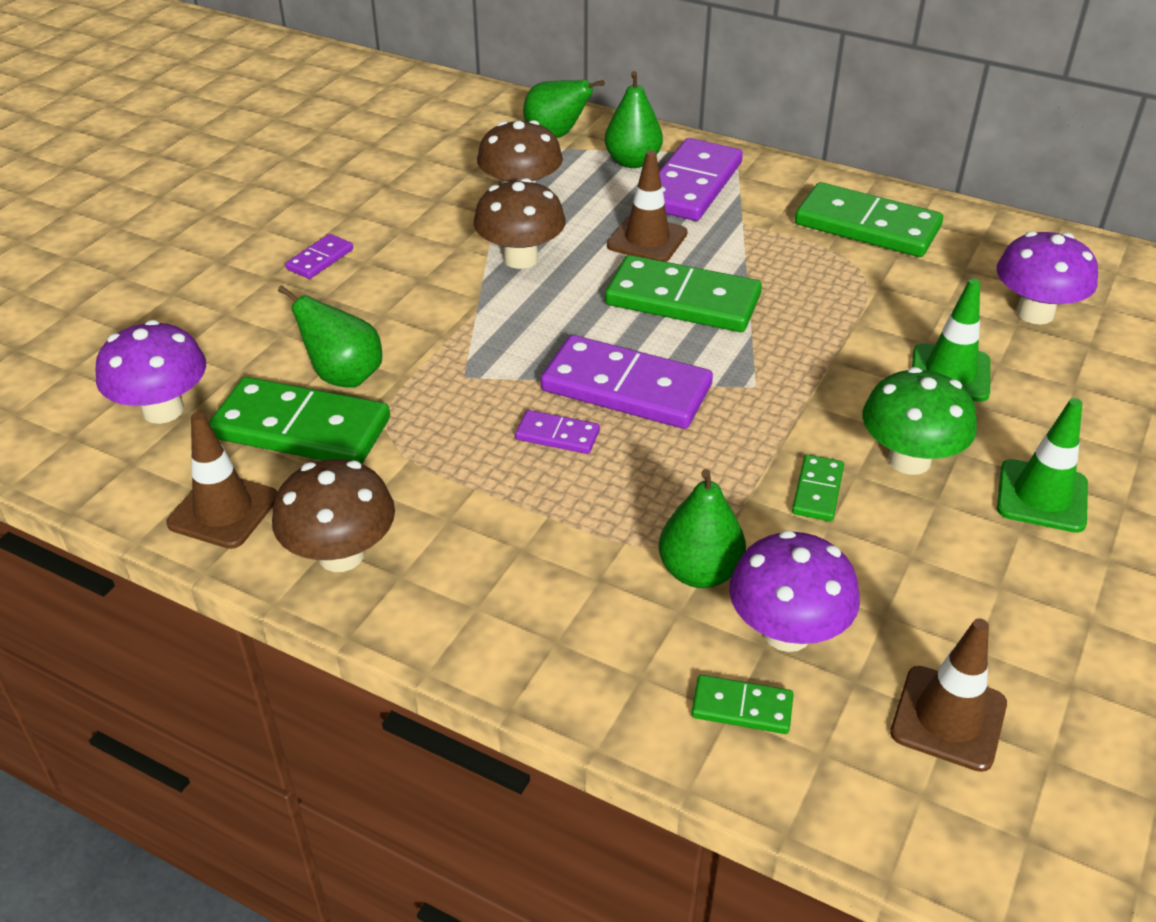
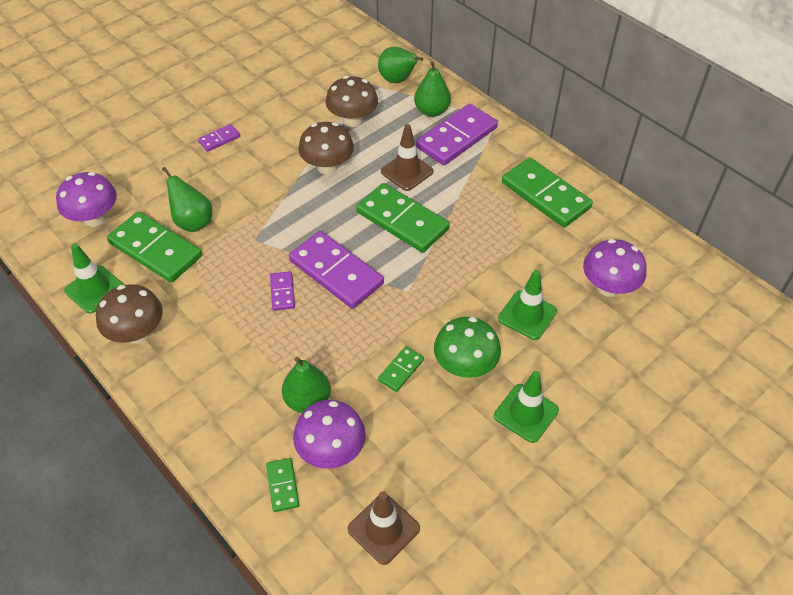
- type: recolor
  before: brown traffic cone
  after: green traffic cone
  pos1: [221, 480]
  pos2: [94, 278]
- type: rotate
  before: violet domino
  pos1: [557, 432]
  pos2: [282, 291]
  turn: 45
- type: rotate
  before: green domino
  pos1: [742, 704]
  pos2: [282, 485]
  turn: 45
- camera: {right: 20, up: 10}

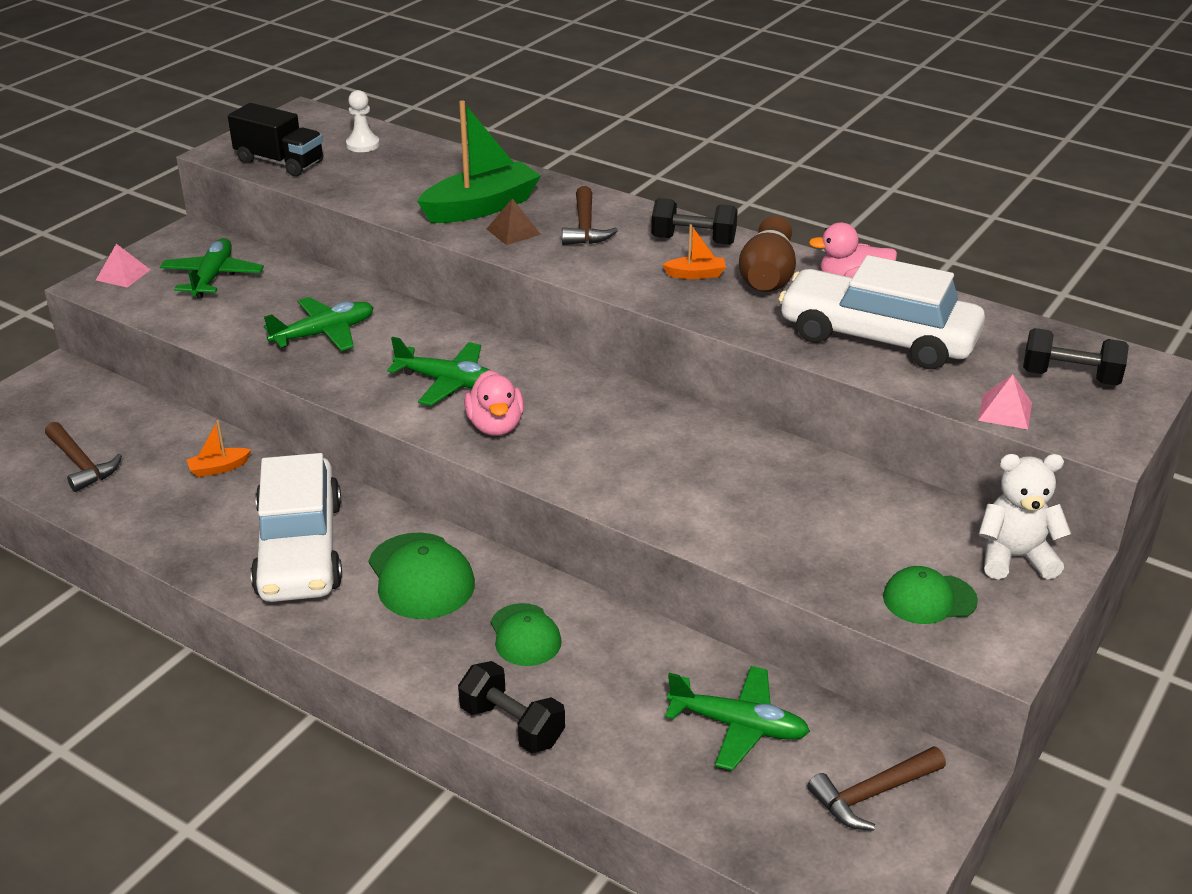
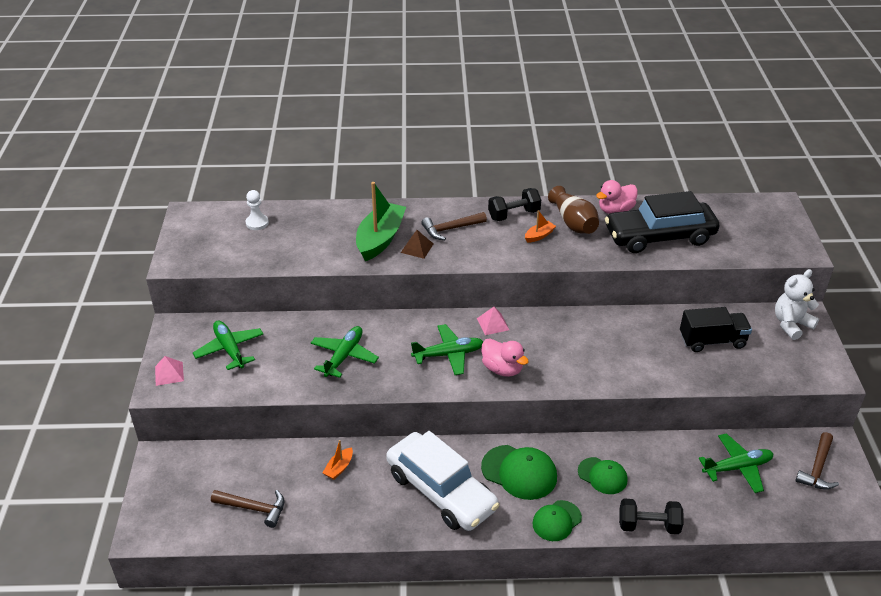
- type: delete
  before: ebony free weight
  pos1: [1076, 357]
- type: move
  before: ebony truck
  pos1: [275, 139]
  pos2: [716, 329]
- type: move
  before: green cap
  pos1: [930, 595]
  pos2: [557, 520]
- type: move
  before: rosy pyramid
  pos1: [1005, 401]
  pos2: [493, 321]
- type: recolor
  before: white toy car
  after: ebony toy car
  pos1: [881, 312]
  pos2: [662, 222]
- type: rotate
  before: brown claw hammer
  pos1: [590, 215]
  pos2: [454, 226]
  turn: 105
- camera: {right: -35, up: 5}

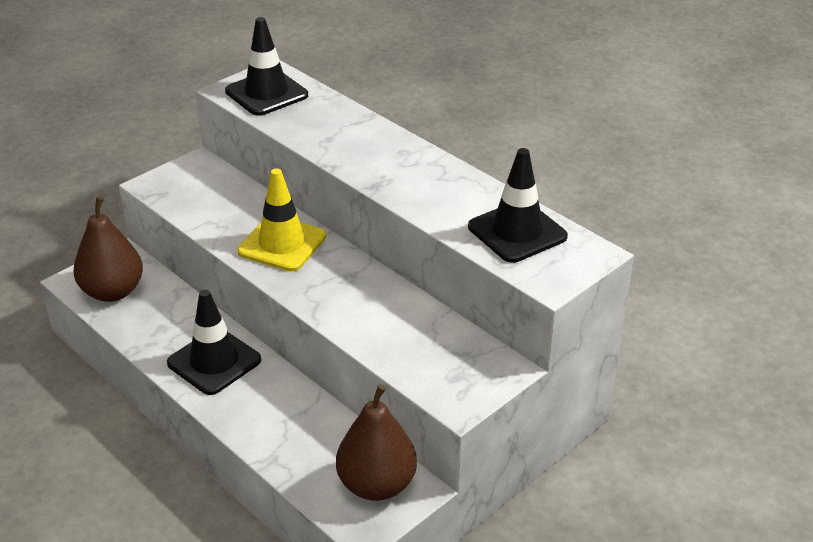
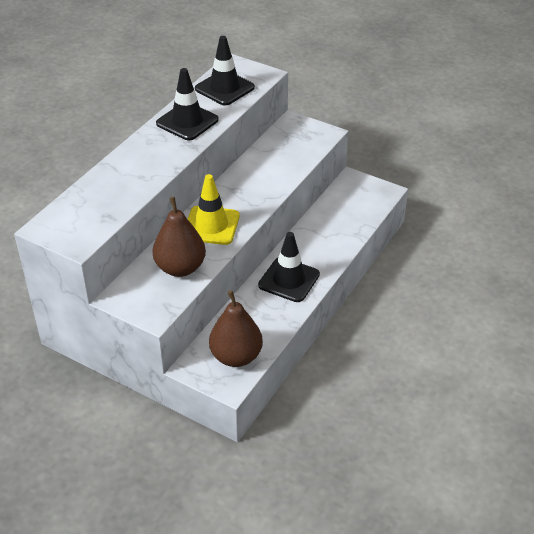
- type: move
  before: ebony traffic cone
  pos1: [266, 66]
  pos2: [187, 104]
- type: move
  before: brown toy pear
  pos1: [376, 442]
  pos2: [179, 237]
- camera: {right: -105, up: 5}

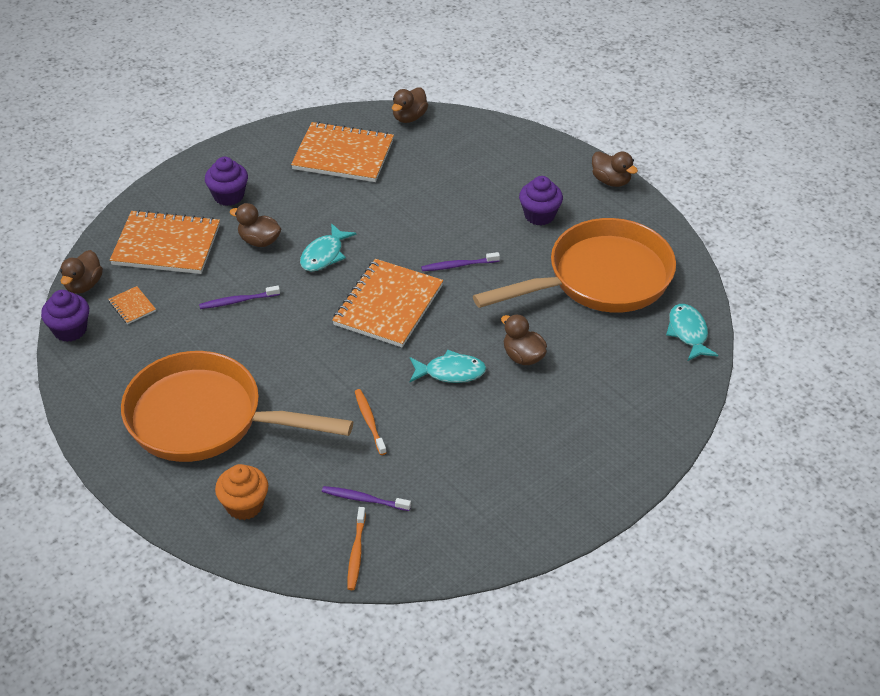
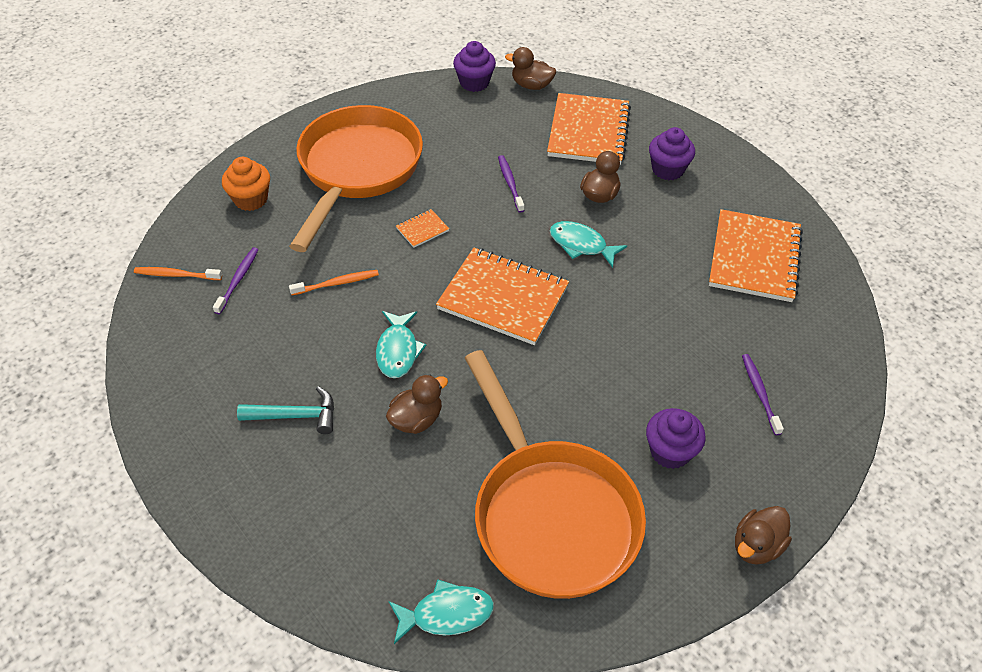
- type: delete
  before: brown toy duck
  pos1: [410, 105]
- type: insert
  after: turquoise claw hammer
  pos2: [285, 410]
- type: move
  before: orange notepad
  pos1: [132, 305]
  pos2: [422, 228]
- type: move
  before: violet toothbrush
  pos1: [460, 261]
  pos2: [763, 394]
- camera: {right: 90, up: 5}

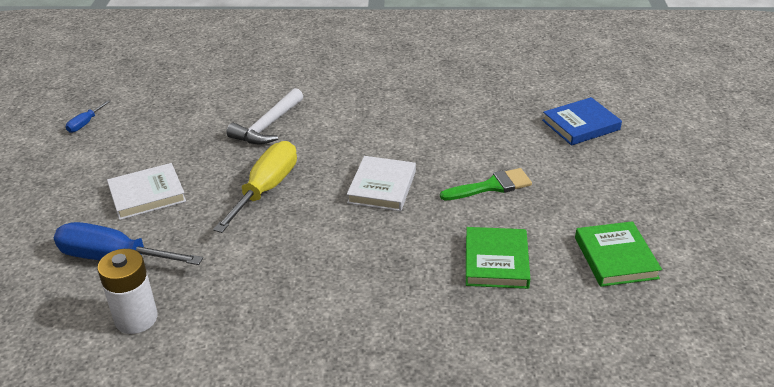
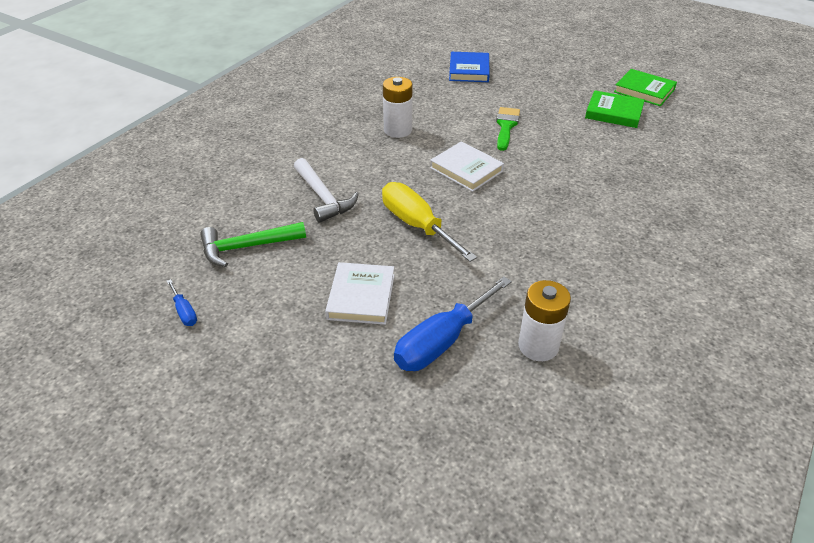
- type: insert
  after: green claw hammer
  pos2: [253, 244]
- type: insert
  after: white power cell
  pos2: [398, 107]
- type: move
  before: green book
  pos1: [498, 258]
  pos2: [645, 87]
- camera: {right: -60, up: 5}

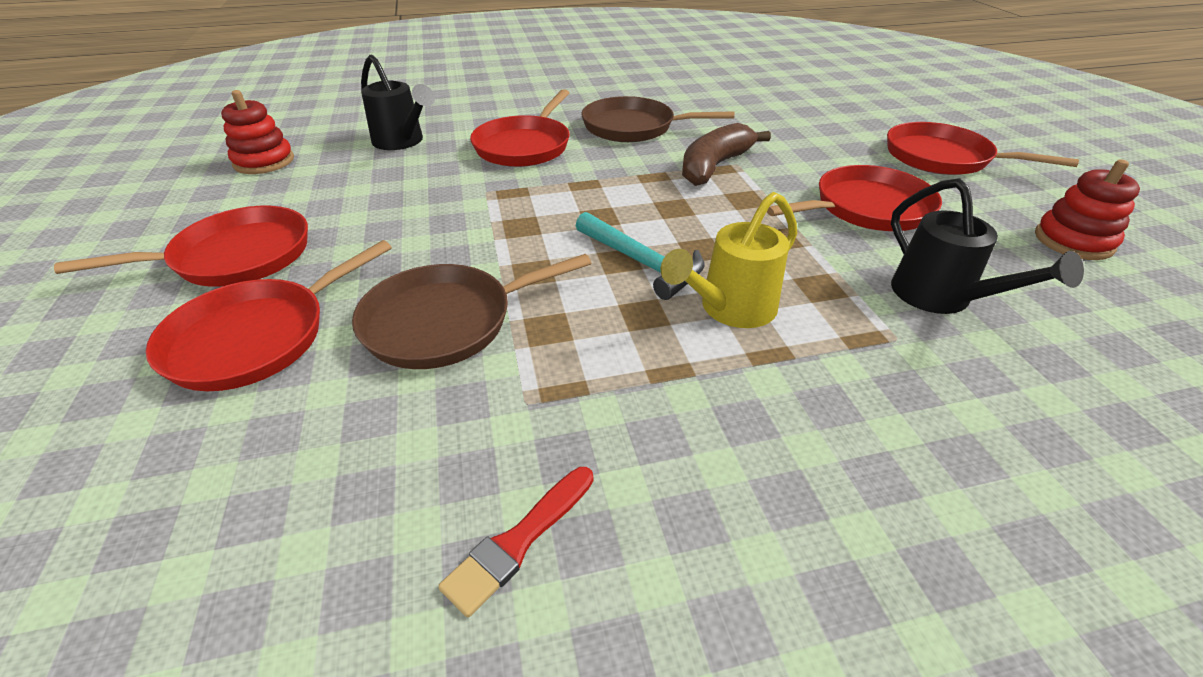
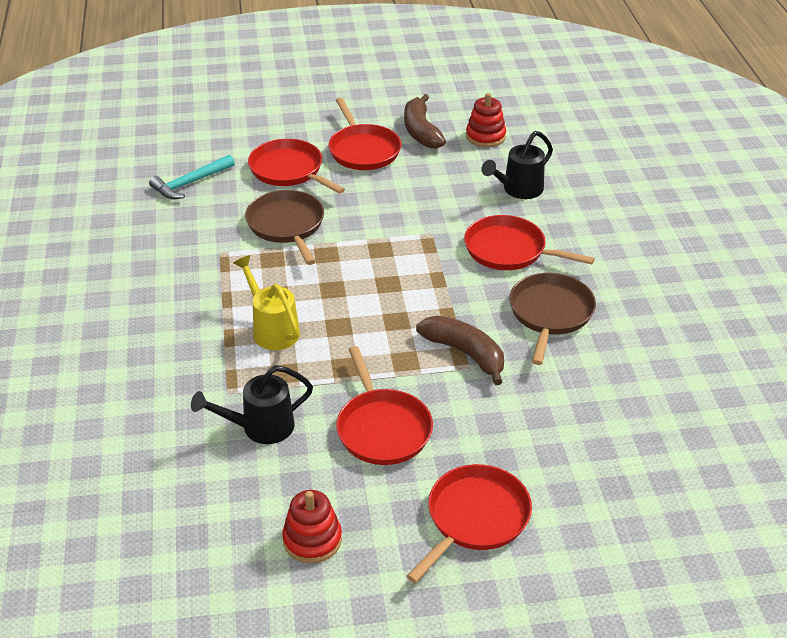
- type: delete
  before: scarlet paintbrush
  pos1: [516, 542]
- type: insert
  after: brown toy banana
  pos2: [425, 121]
- type: move
  before: turquoise claw hammer
  pos1: [640, 256]
  pos2: [192, 176]
- camera: {right: 95, up: 0}

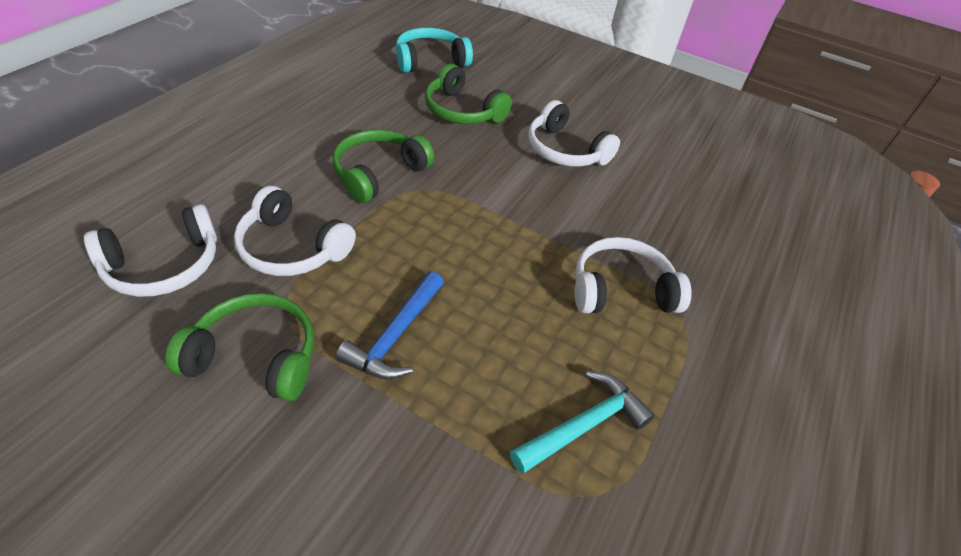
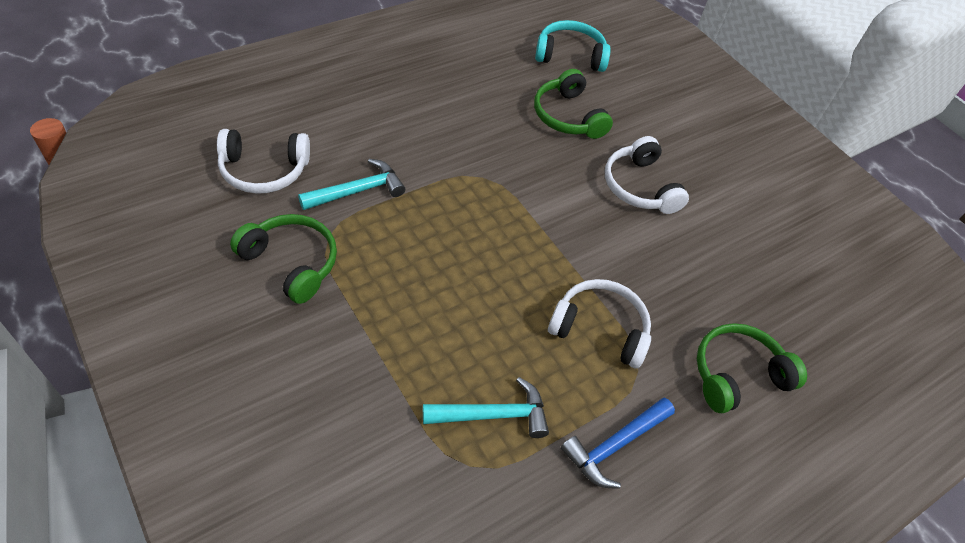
- type: move
  before: green headset
  pos1: [383, 166]
  pos2: [752, 368]
- type: move
  before: blue claw hammer
  pos1: [390, 325]
  pos2: [618, 443]
- type: replace
  before: white headset
  after: turquoise claw hammer
  pos1: [295, 231]
  pos2: [351, 184]
- camera: {right: 25, up: 5}

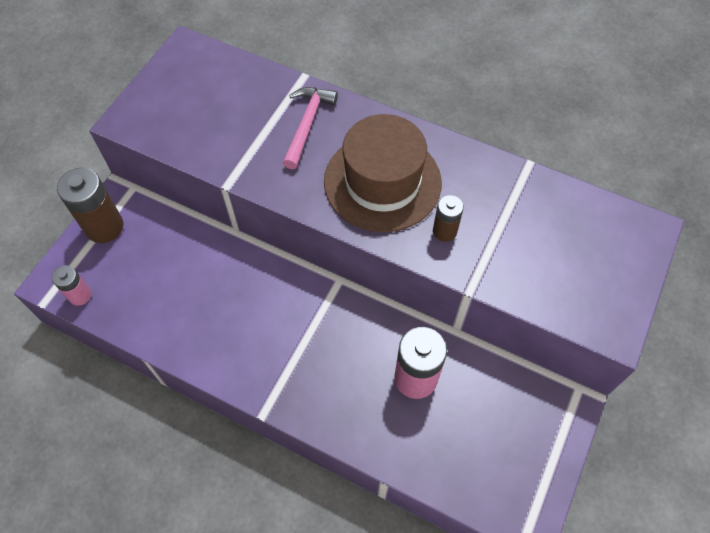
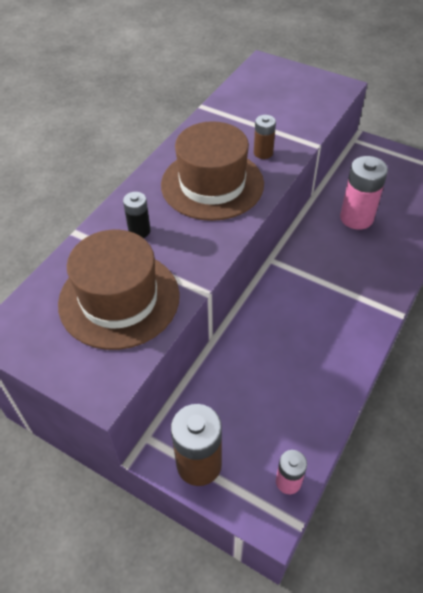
- type: insert
  after: brown tall hat
  pos2: [119, 290]
- type: replace
  before: rosy claw hammer
  after: ebony power cell
  pos1: [310, 128]
  pos2: [137, 215]
- camera: {right: -85, up: -10}

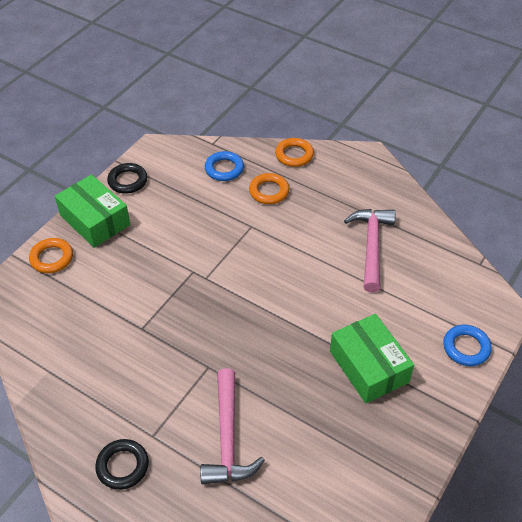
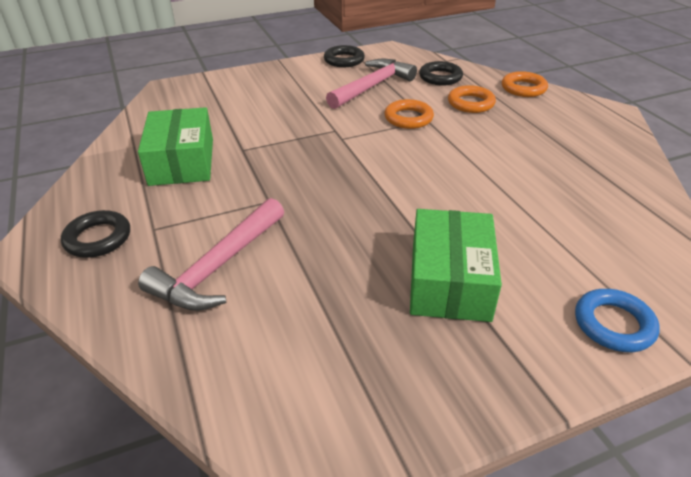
- type: move
  before: orange hoop
  pos1: [51, 255]
  pos2: [409, 114]
- type: move
  before: green parcel
  pos1: [92, 211]
  pos2: [175, 146]
- type: move
  before: rosy claw hammer
  pos1: [370, 251]
  pos2: [371, 84]
- type: recolor
  before: blue hoop
  after: ebony hoop
  pos1: [224, 166]
  pos2: [441, 73]
- camera: {right: 35, up: -10}

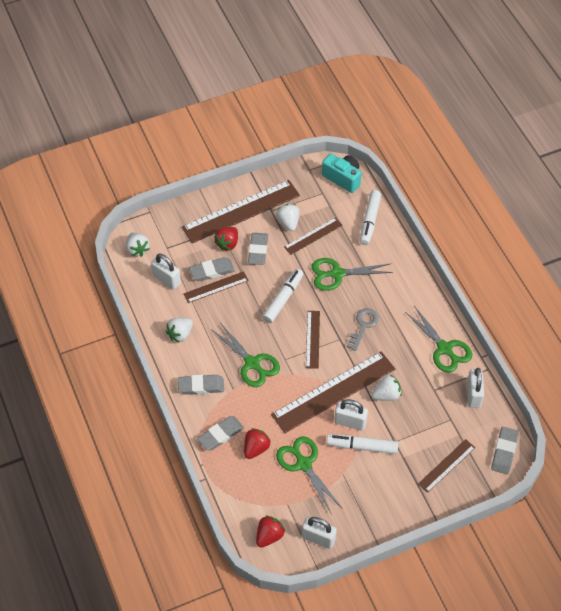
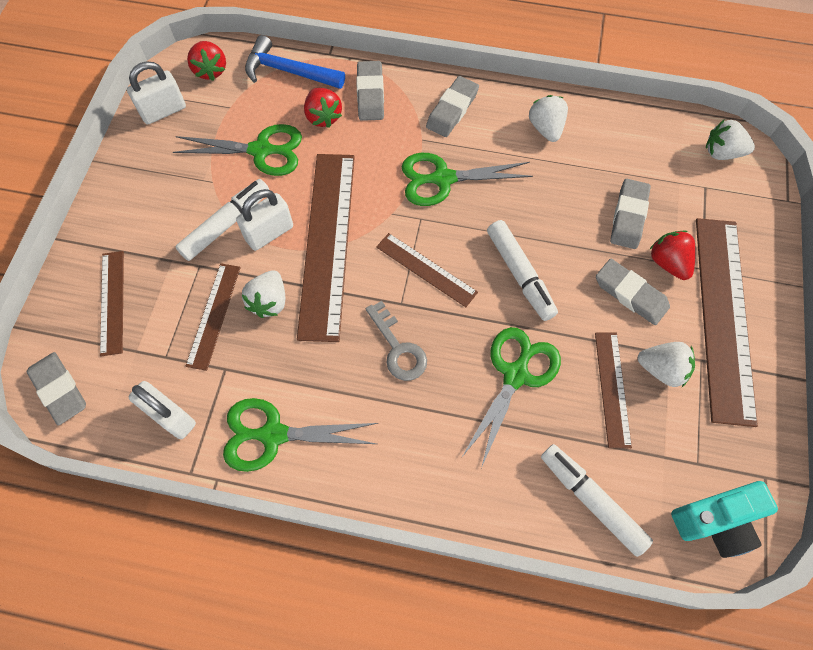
- type: delete
  before: white small lock
  pos1: [166, 271]
- type: insert
  after: blue claw hammer
  pos2: [295, 62]
- type: move
  before: brown measuring stick
  pos1: [216, 287]
  pos2: [213, 317]
- camera: {right: 125, up: 10}

